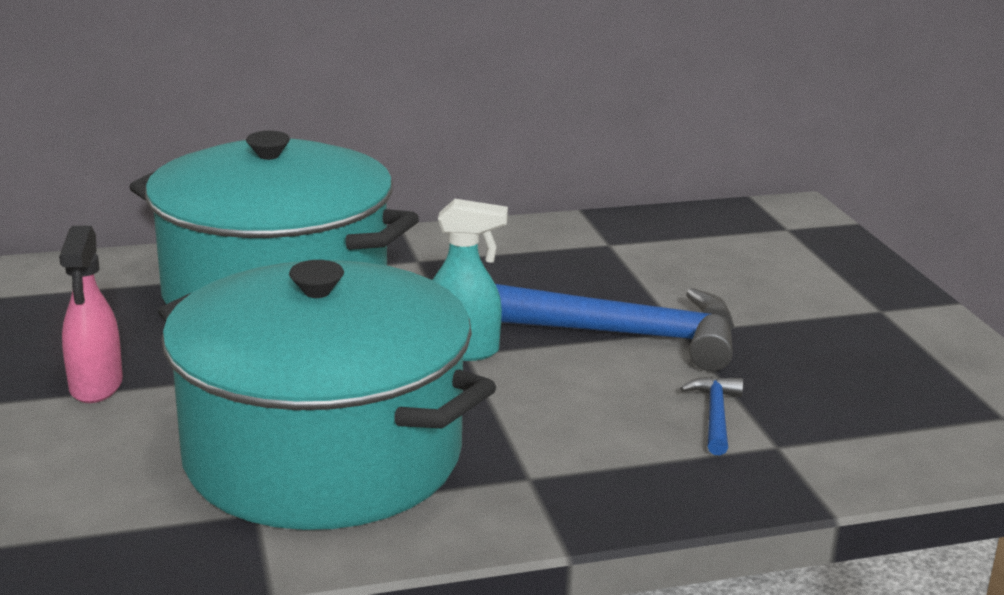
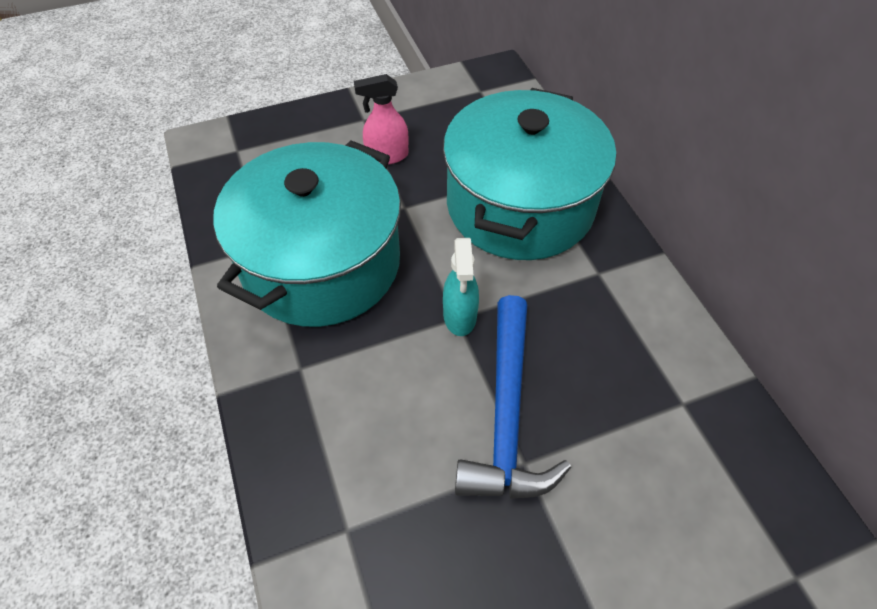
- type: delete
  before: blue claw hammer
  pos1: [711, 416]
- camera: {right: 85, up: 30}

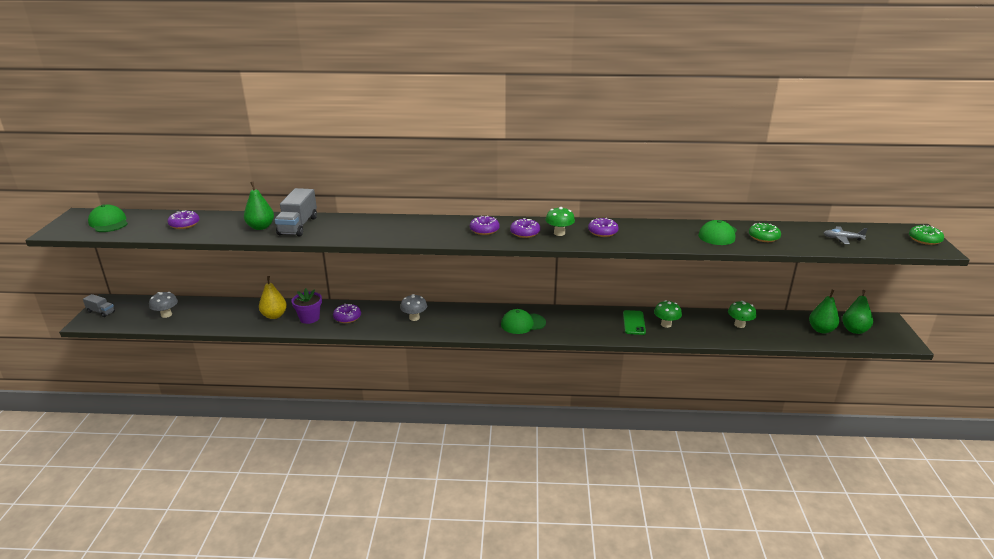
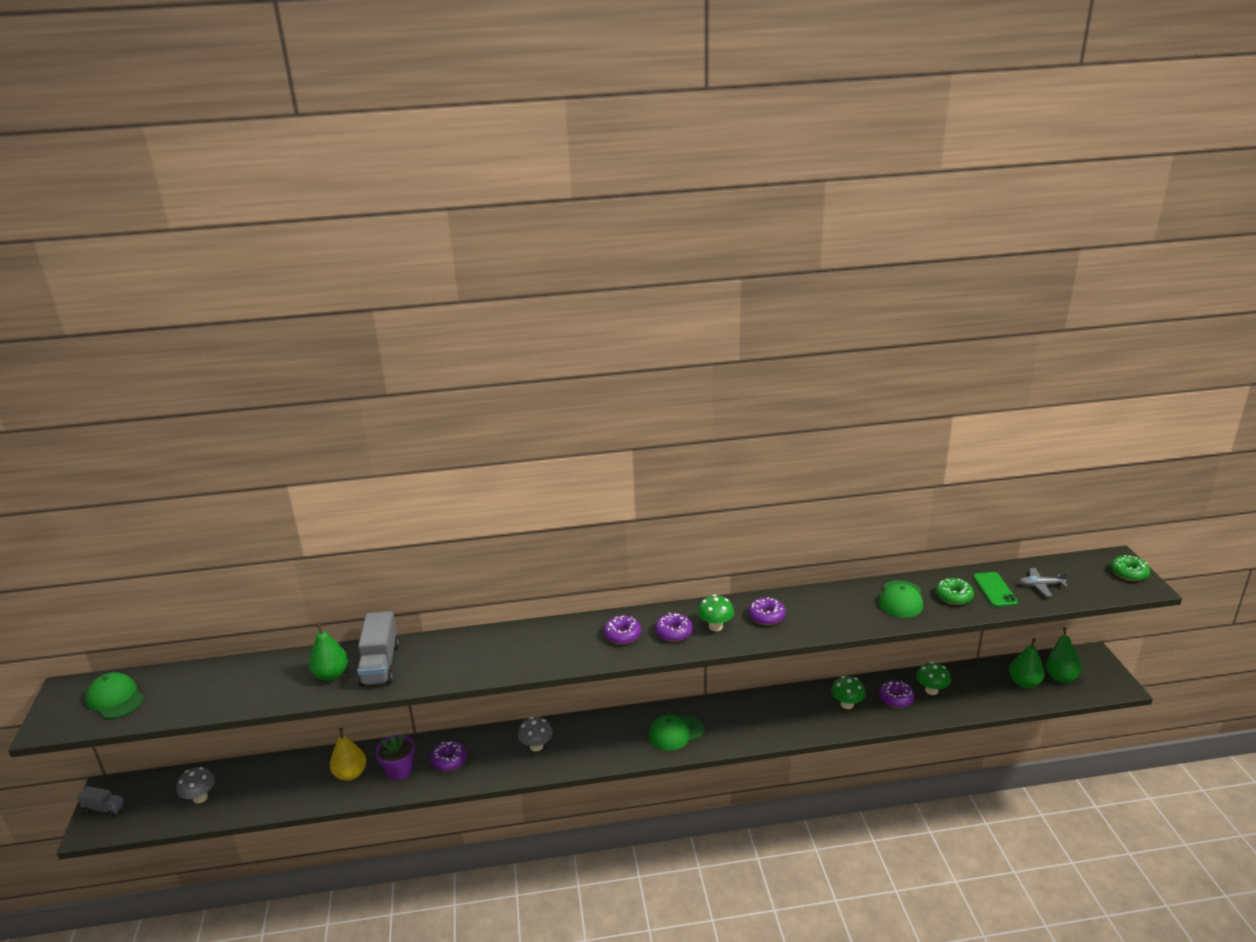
- type: move
  before: violet glazed donut
  pos1: [183, 219]
  pos2: [897, 694]
- type: move
  before: green smartphone
  pos1: [634, 322]
  pos2: [995, 589]
- camera: {right: -10, up: 0}

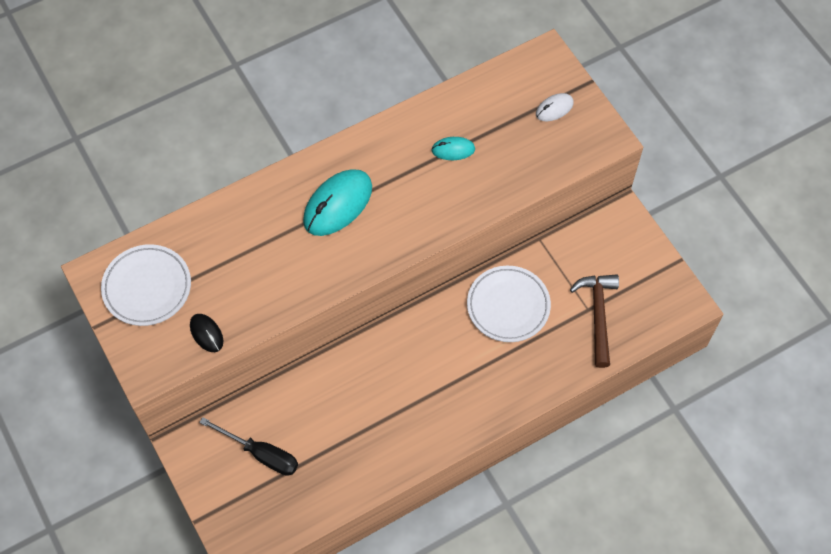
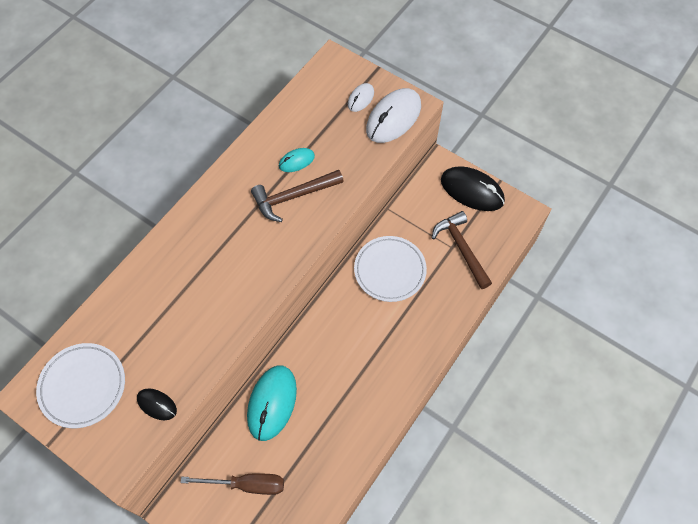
- type: insert
  after: brown claw hammer
  pos2: [297, 196]
- type: insert
  after: white computer mouse
  pos2: [393, 115]
- type: insert
  after: ebony computer mouse
  pos2: [473, 188]
- type: move
  before: turquoise computer mouse
  pos1: [337, 202]
  pos2: [272, 403]
- type: recolor
  before: ebony screwdriver
  after: brown screwdriver
  pos1: [248, 446]
  pos2: [232, 484]
- camera: {right: -25, up: 0}

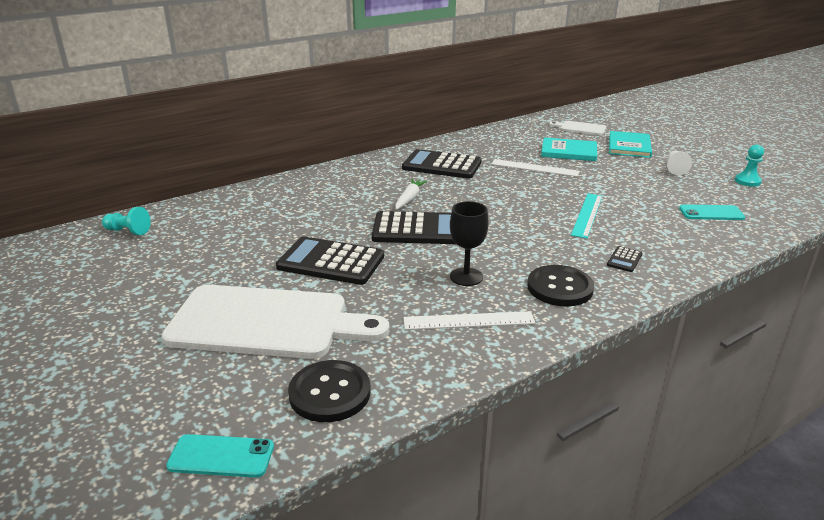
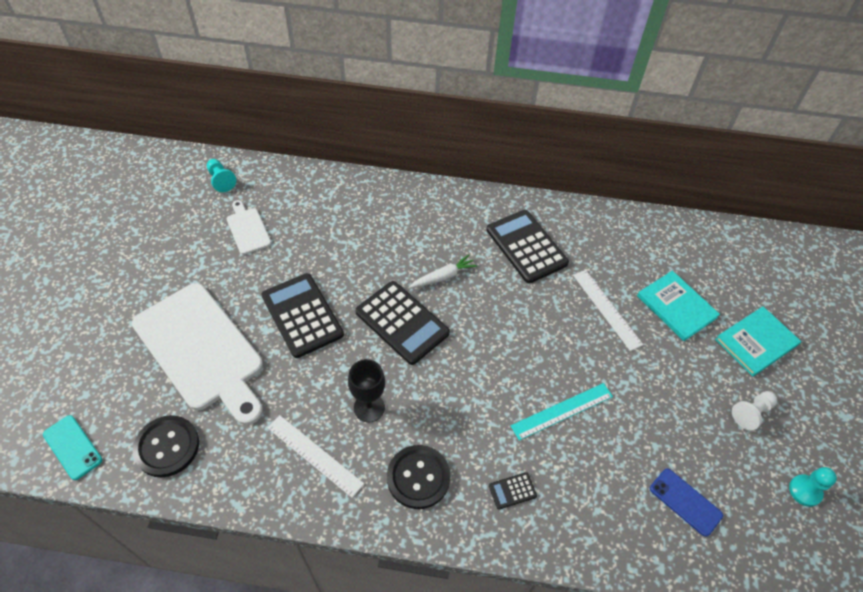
- type: move
  before: white cutting board
  pos1: [577, 128]
  pos2: [249, 227]
- type: recolor
  before: turquoise smartphone
  after: blue smartphone
  pos1: [712, 212]
  pos2: [686, 502]
- camera: {right: 40, up: 25}

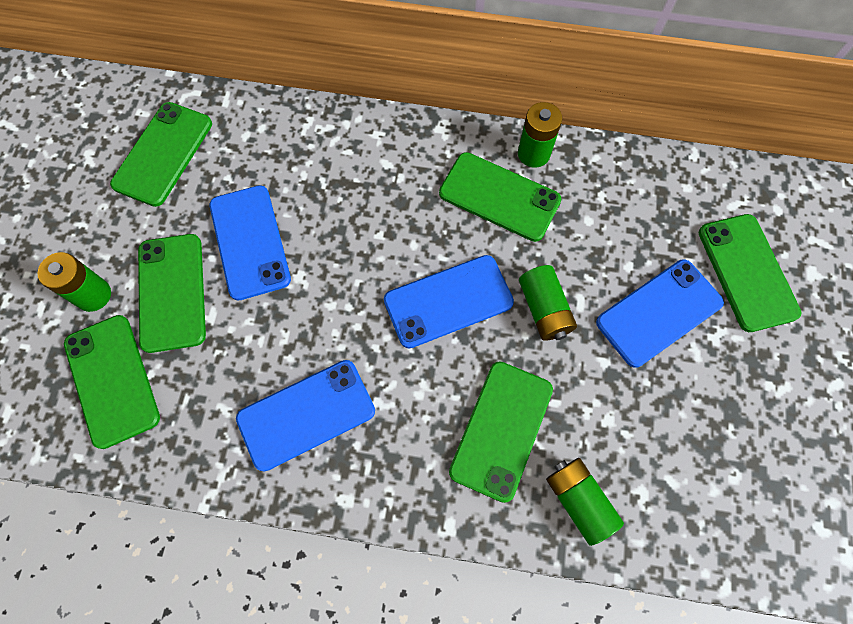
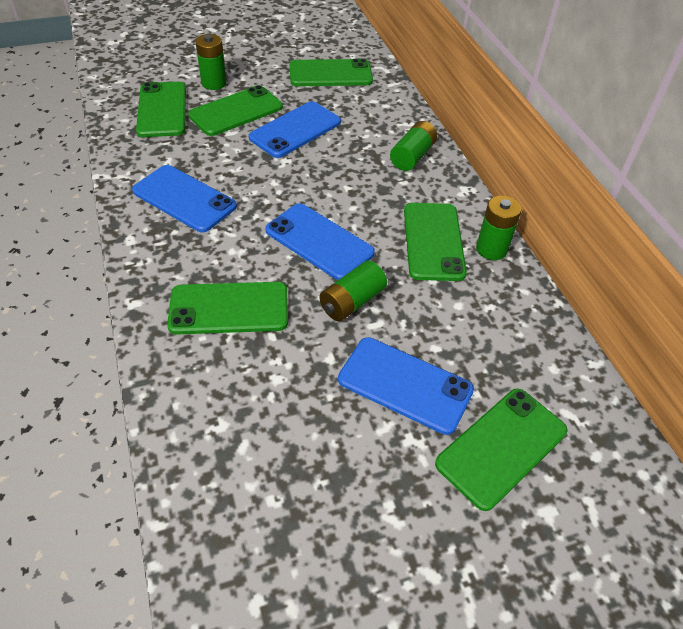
- type: move
  before: green power cell
  pos1: [585, 502]
  pos2: [413, 146]
- type: rotate
  before: green smartphone
  pos1: [112, 382]
  pos2: [161, 109]
  turn: -45
- camera: {right: 60, up: -20}

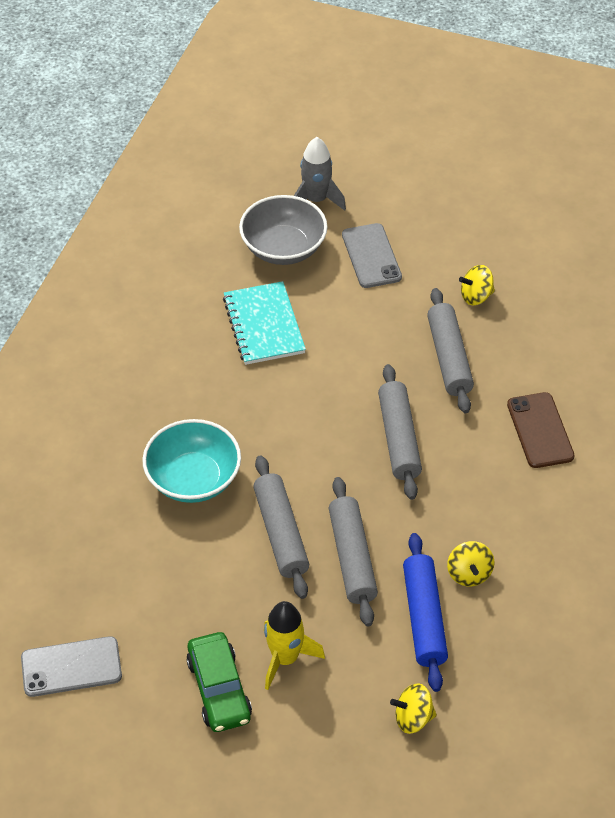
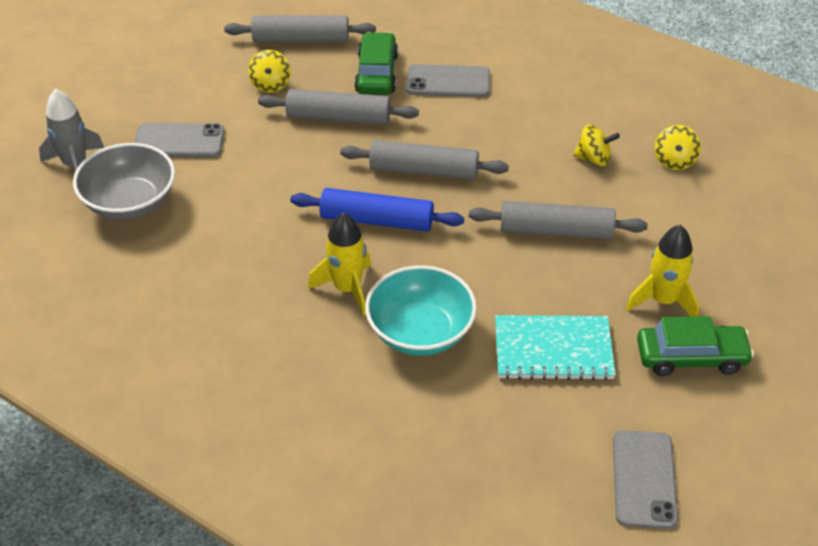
- type: insert
  after: bright yellow toy rocket
  pos2: [339, 264]
- type: insert
  after: green toy car
  pos2: [376, 63]
- type: move
  before: turquoise notepad
  pos1: [264, 323]
  pos2: [555, 348]
- type: move
  before: gray pastry roller
  pos1: [281, 527]
  pos2: [300, 29]
- type: move
  before: bright yellow spinning top
  pos1: [413, 708]
  pos2: [678, 147]
- type: move
  before: blue pastry roller
  pos1: [425, 612]
  pos2: [377, 210]
- type: recolor
  before: brown smartphone
  after: gray smartphone
  pos1: [541, 430]
  pos2: [448, 80]
- camera: {right: -75, up: -5}

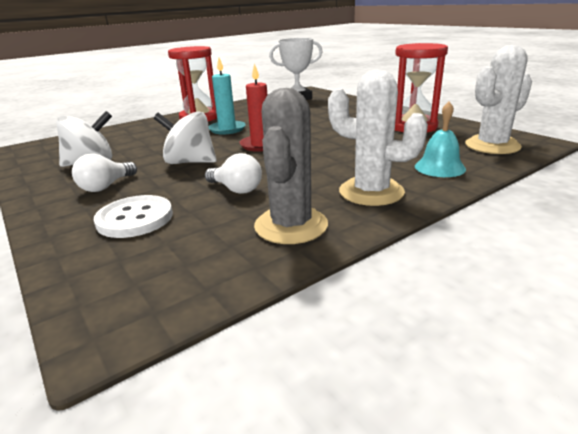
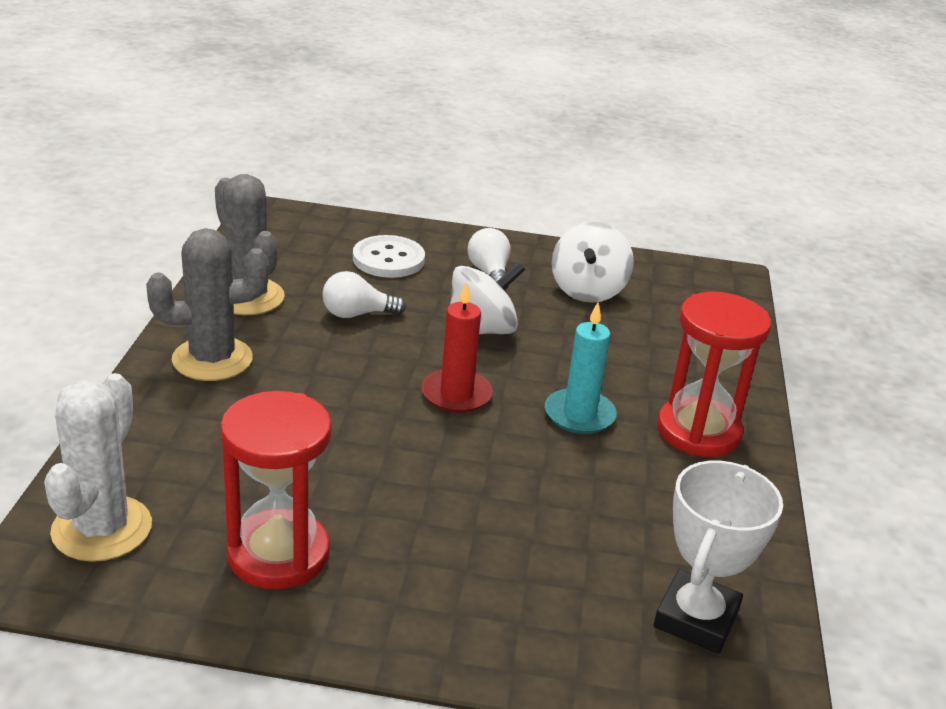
- type: delete
  before: turquoise bell
  pos1: [440, 139]
- type: recolor
  before: white cactus
  after: gray cactus
  pos1: [378, 137]
  pos2: [207, 304]
- camera: {right: 130, up: 5}

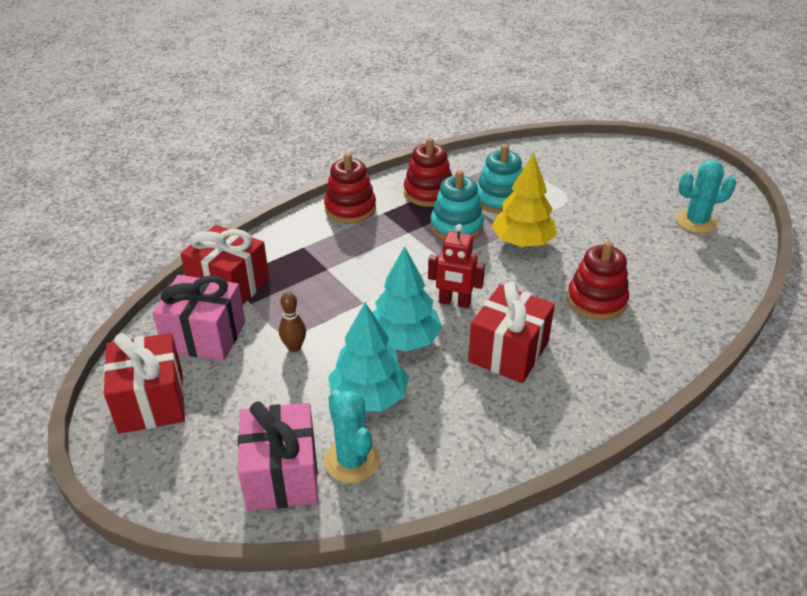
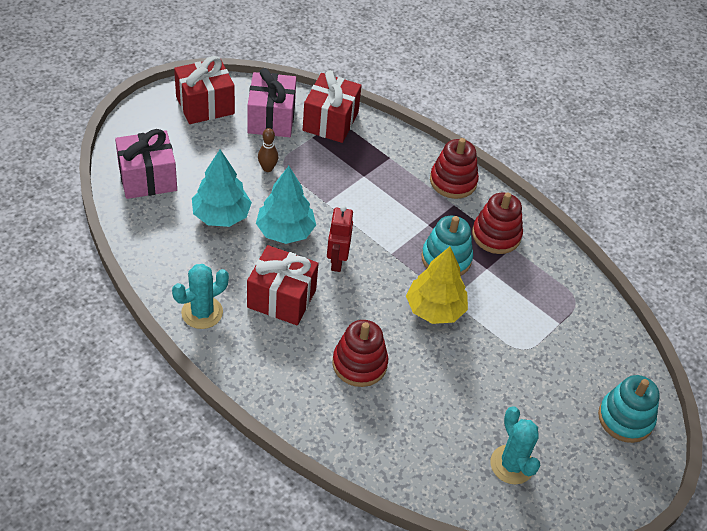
- type: move
  before: turquoise cactus
  pos1: [352, 436]
  pos2: [200, 296]
- type: move
  before: turquoise ring stacker
  pos1: [500, 179]
  pos2: [629, 409]
- camera: {right: 75, up: 10}

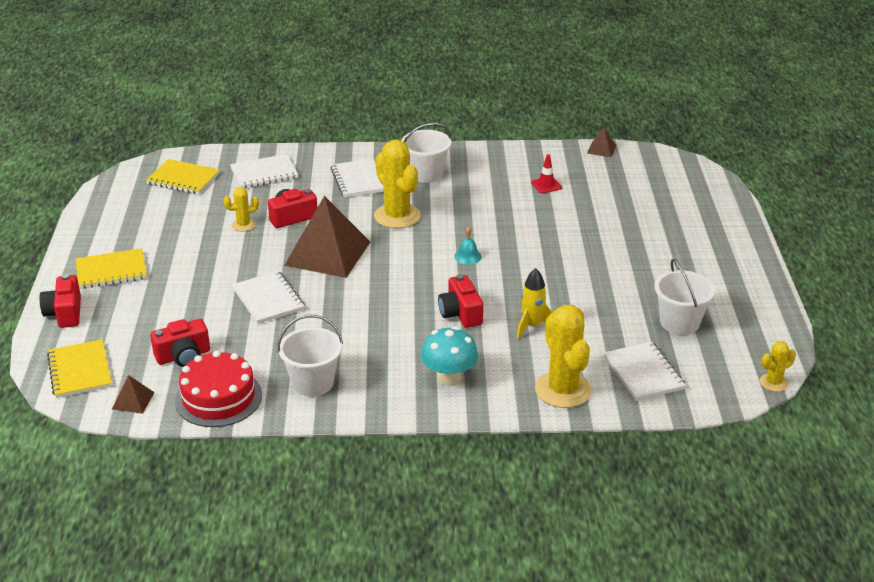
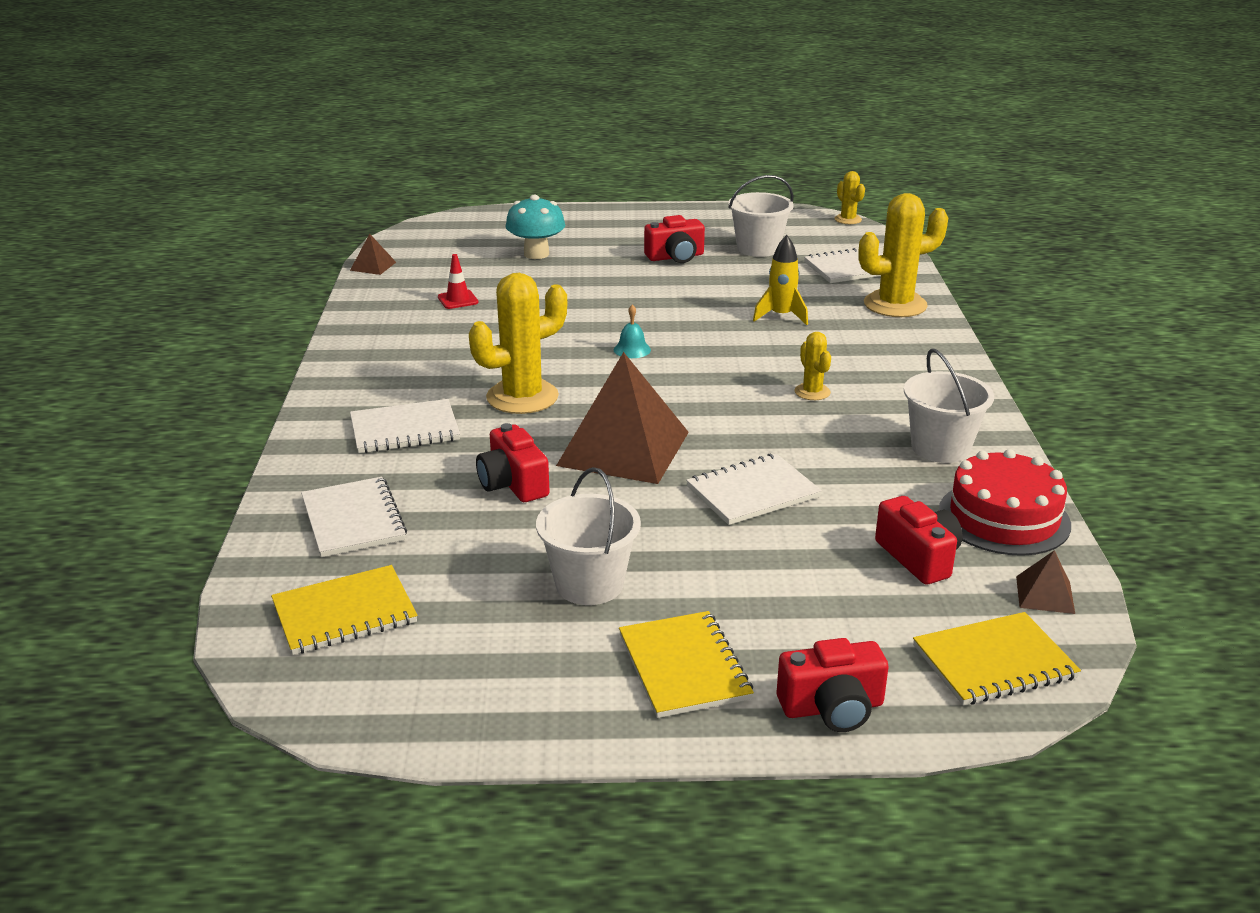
- type: move
  before: bright yellow cactus
  pos1: [241, 209]
  pos2: [812, 366]
- type: move
  before: white bucket
  pos1: [426, 153]
  pos2: [588, 536]
- type: move
  before: turquoise fungus
  pos1: [449, 356]
  pos2: [535, 227]
- type: move
  before: scarlet camera
  pos1: [460, 301]
  pos2: [674, 239]
- type: rotate
  before: bright yellow notepad
  pos1: [183, 176]
  pos2: [344, 610]
  turn: 45
- camera: {right: -90, up: -5}

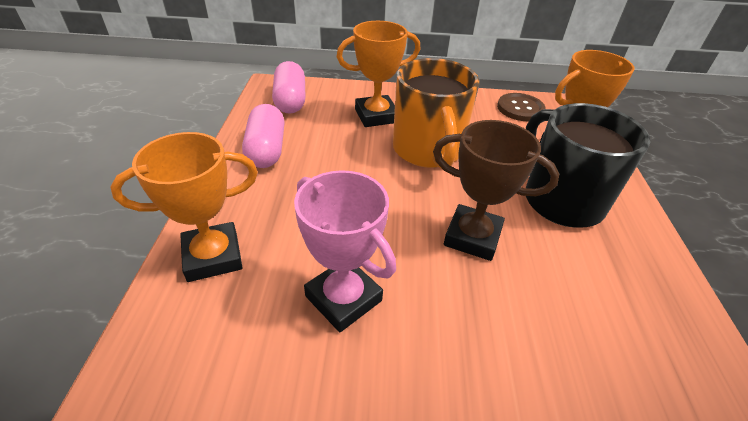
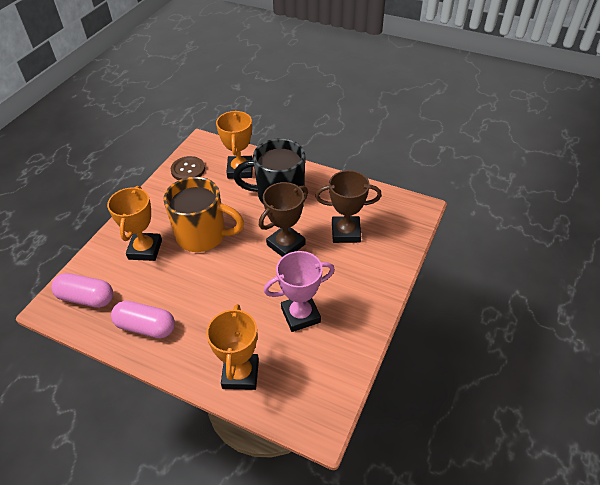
- type: insert
  after: brown award cup
  pos2: [348, 206]
- camera: {right: -65, up: 5}

